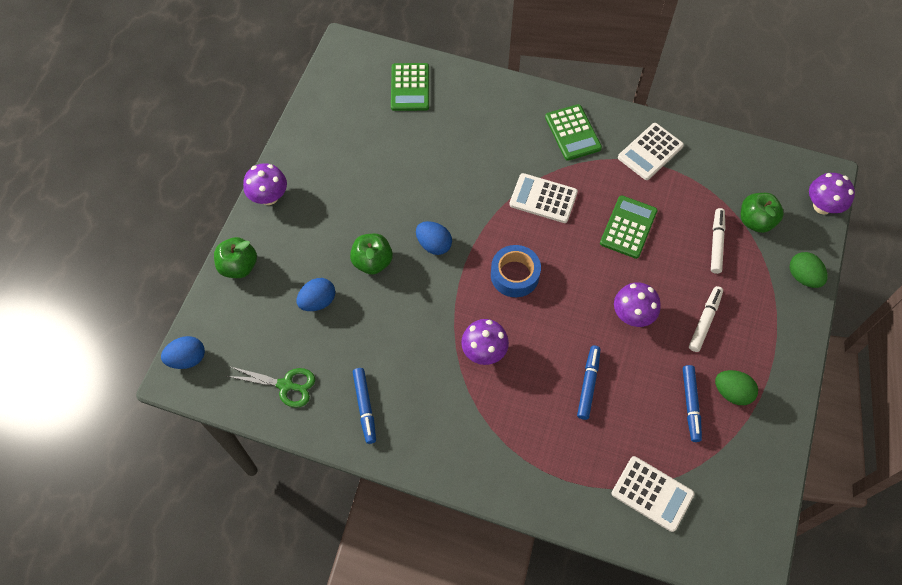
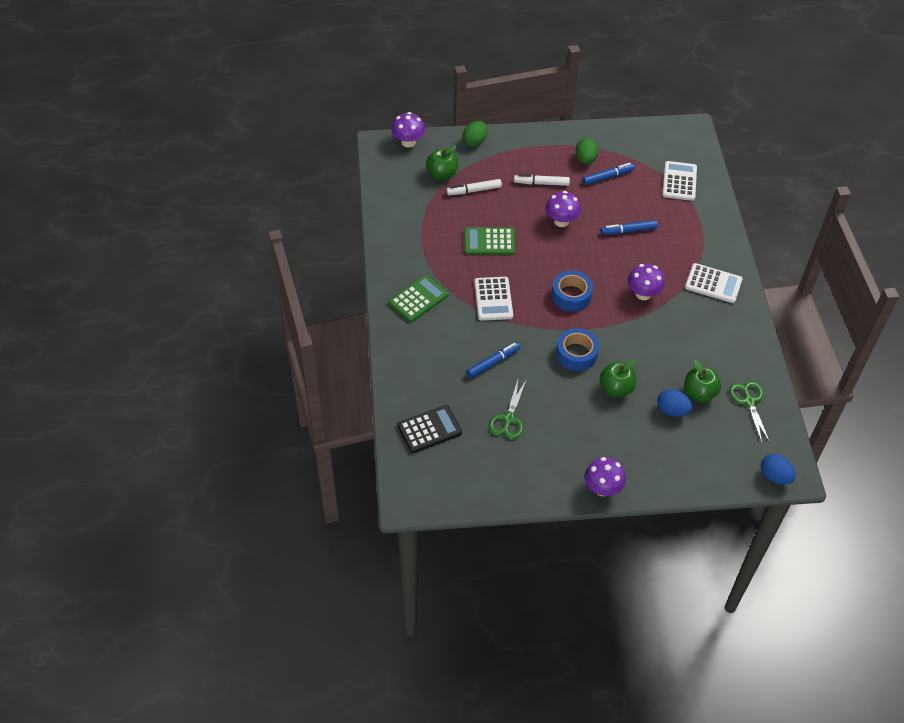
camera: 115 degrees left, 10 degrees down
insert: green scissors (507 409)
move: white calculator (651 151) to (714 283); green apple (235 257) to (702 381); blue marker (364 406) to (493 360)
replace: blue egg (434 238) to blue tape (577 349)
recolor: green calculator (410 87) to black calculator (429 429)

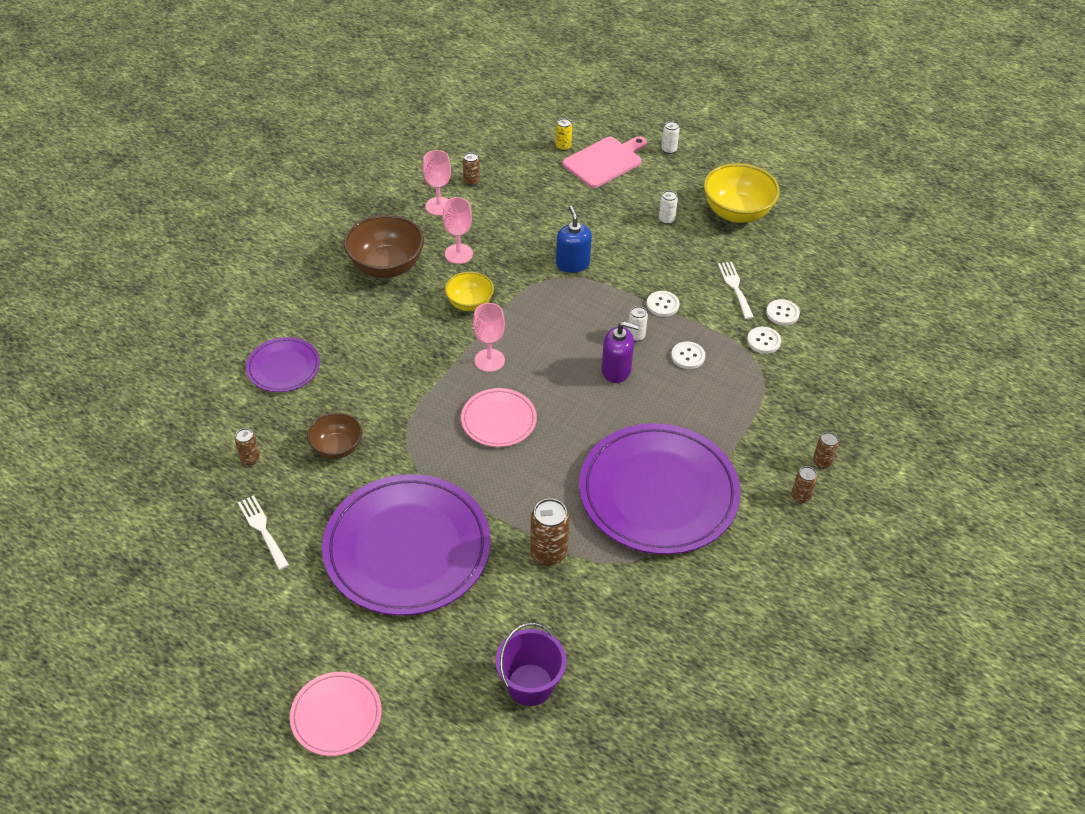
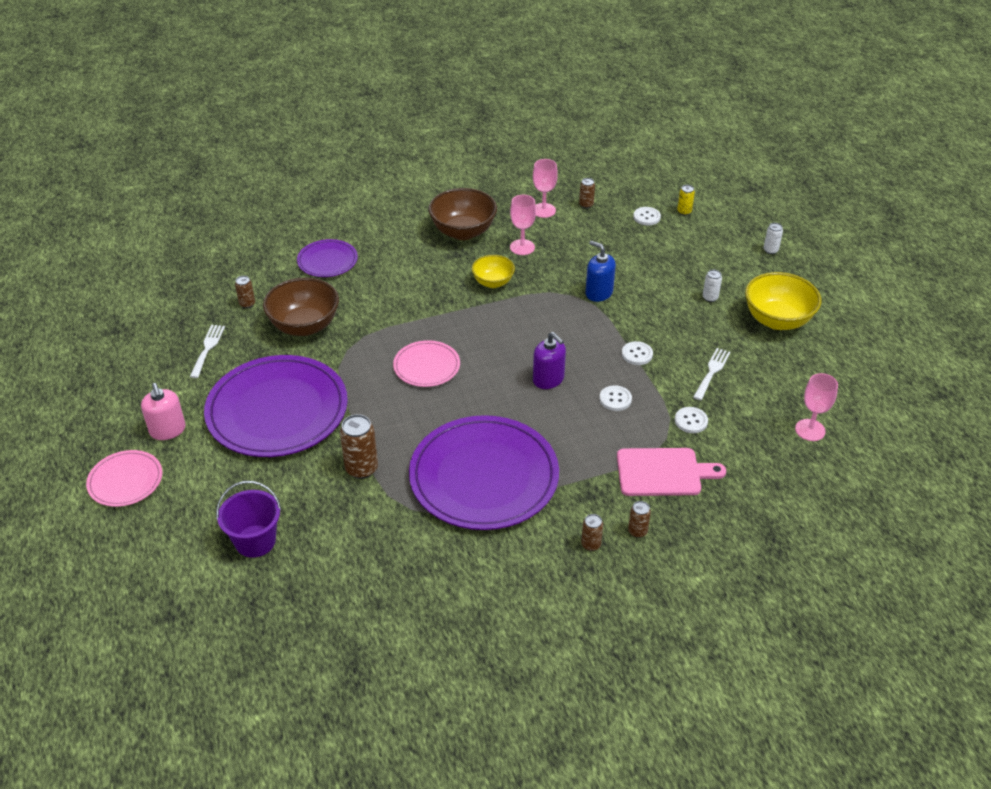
camera: 40 degrees right, 5 degrees down
delete: white can (638 324)
insert: pink soap dispenser (163 411)
move: pink cutting board (605 162) to (671 472); white button (783 312) to (647 216); pink goblet (489 337) to (816 407)
rotate: blue soap dispenser (574 239) = (600 271) 75 degrees counterclockwise
resize: brown bowl (334 435) = (301 306) x1.66

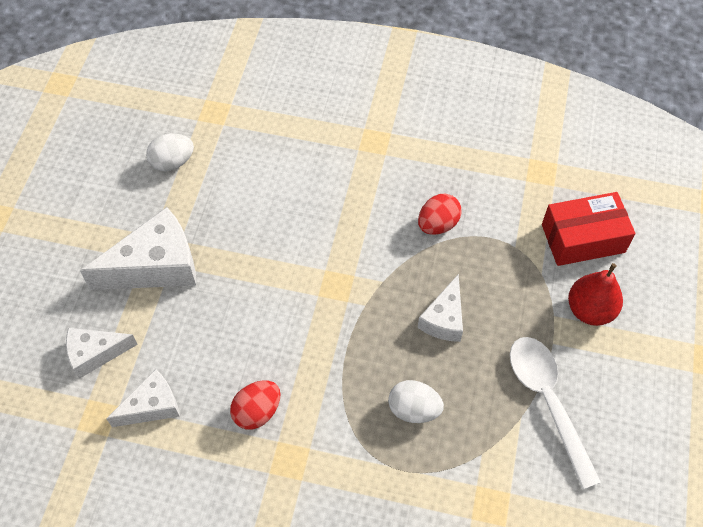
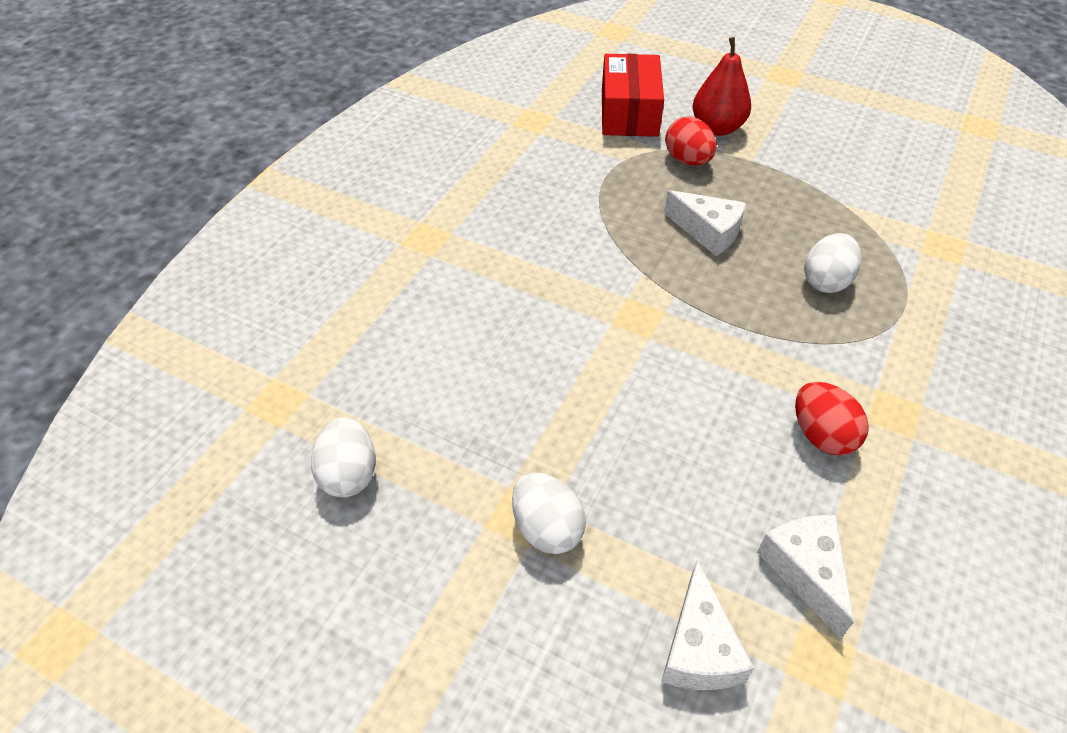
camera: 75 degrees left, 10 degrees down
delete: white spoon (555 413)
move: red egg (440 214) to (691 141)
replace: white cheese (138 248) to white egg (549 513)

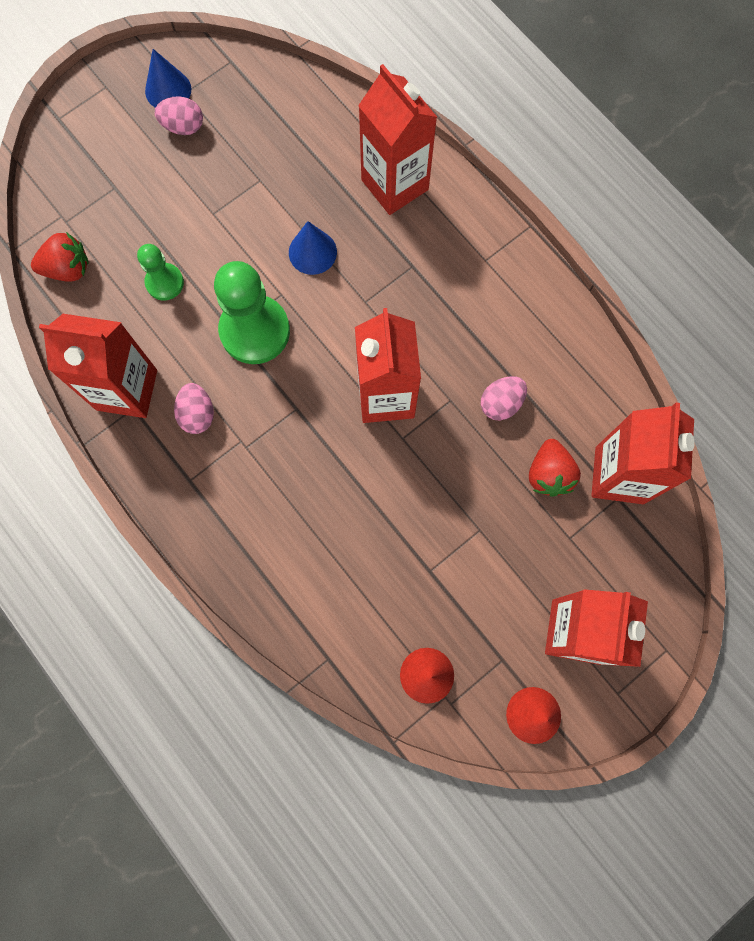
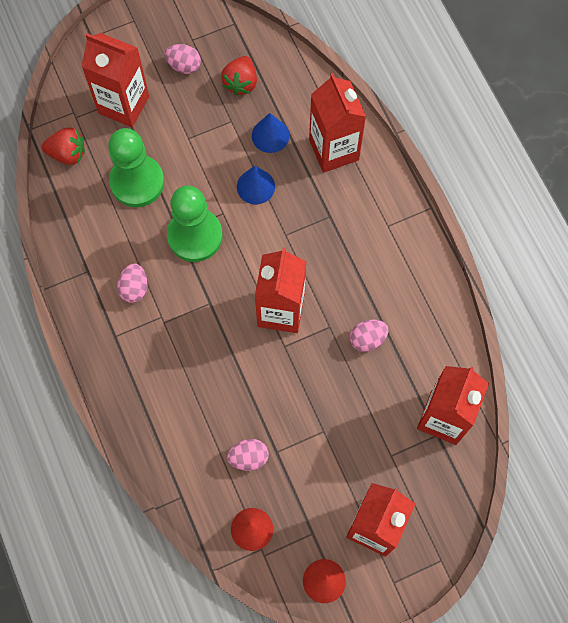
camera: 15 degrees right, 5 degrees down
insert: pink egg (248 455)
move: blue cone (168 78) to (270 133); red carton (98 366) to (115 80); red strawberry (555 468) to (239 76)
resize: green pawn (160 272) = (136 167) x1.82

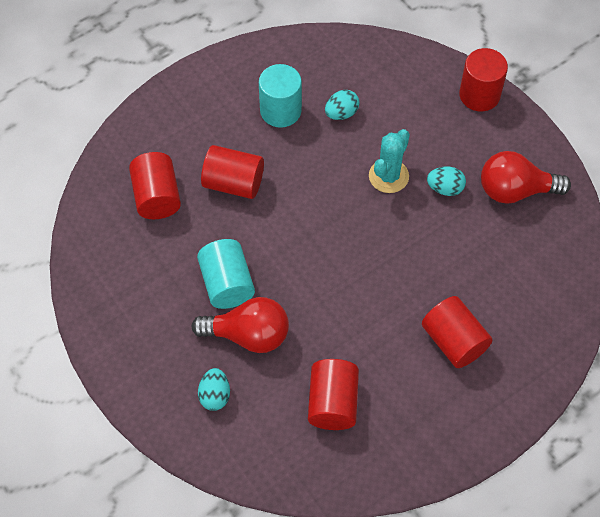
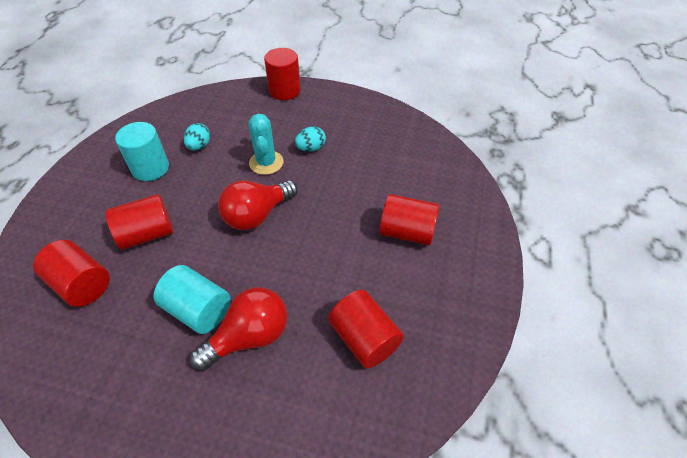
camera: 40 degrees left, 10 degrees down
delete: turquoise egg (214 389)
move: red light bulb (526 177) to (258 205)

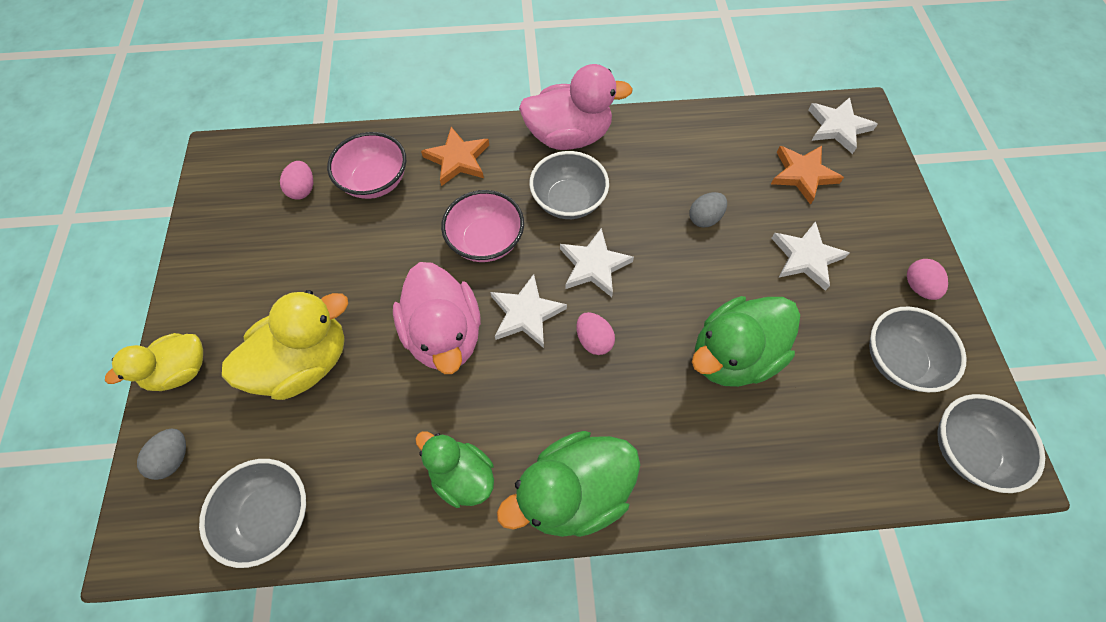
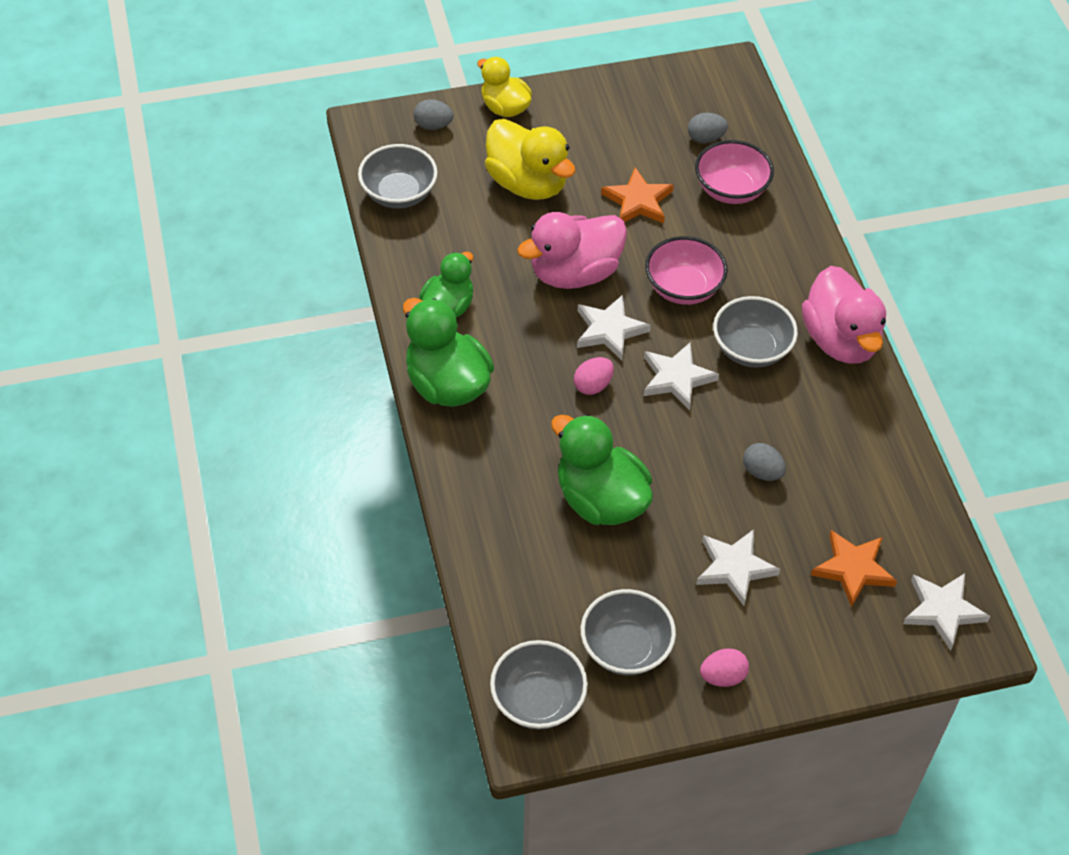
camera: 80 degrees right, 10 degrees down
move: orange star (455 156) to (637 195)
recolor: pink egg (296 180) to grey egg (708 128)

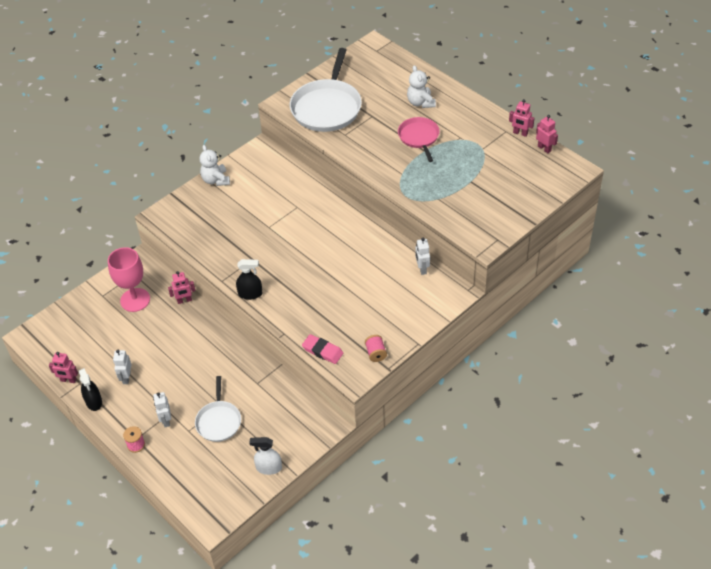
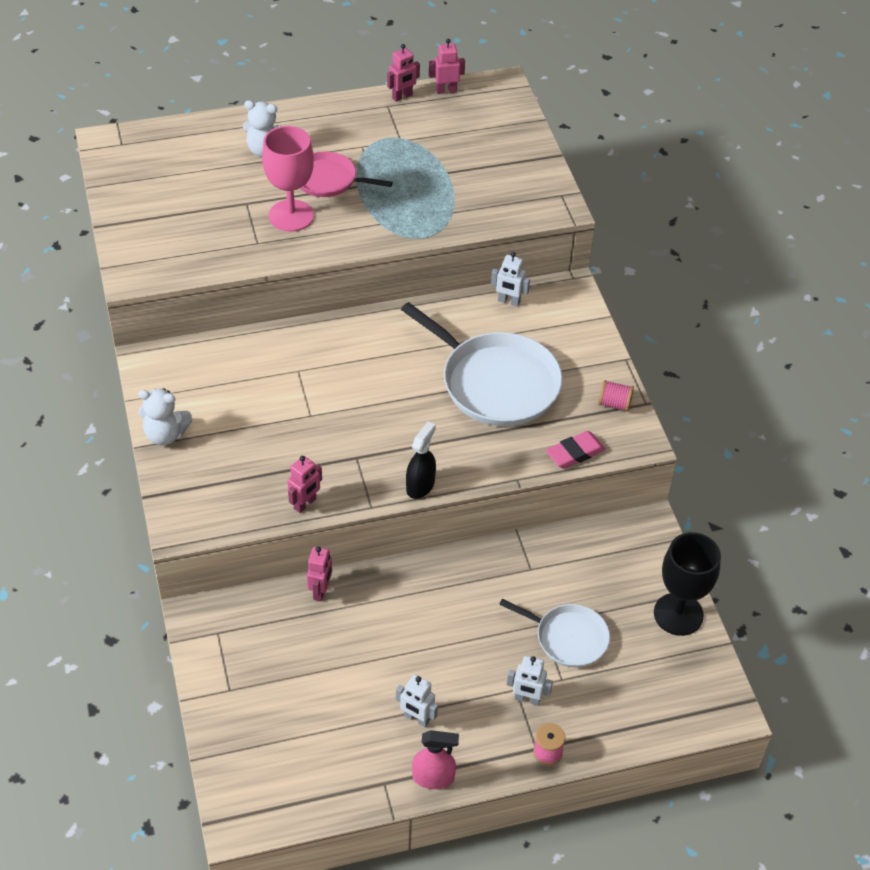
camera: 65 degrees left, 0 degrees up
move: white pan (326 90) to (481 364); pink goblet (129 279) to (288 179); pink robot (63 367) to (305 484)
replace: white spray bottle (265 456) to black goblet (687 584)
recolor: black spray bottle (90 389) to pink spray bottle (435 759)

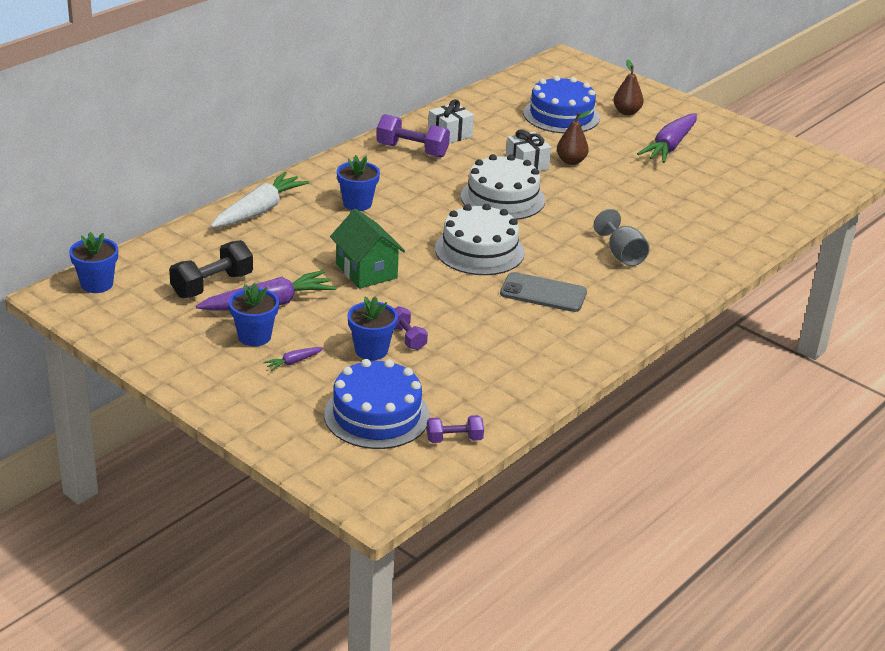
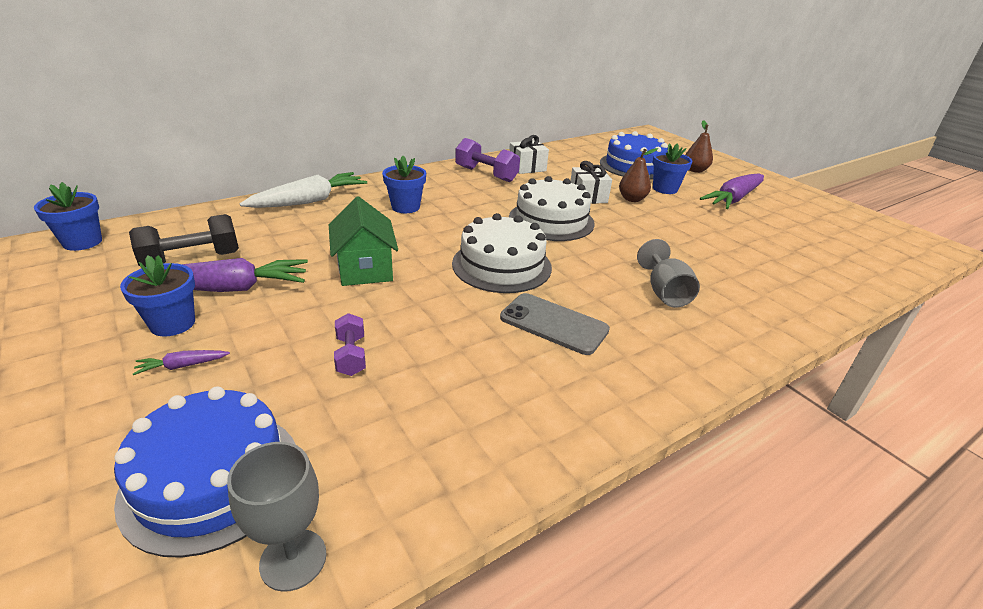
camera: 15 degrees right, 0 degrees up
move: blue flower pot (373 328) to (672 168)
replace: purple dumbbell (455 429) to grey goblet (276 517)

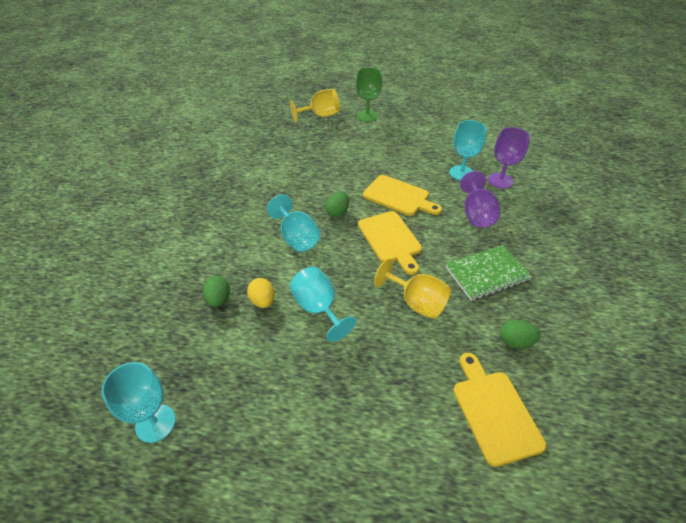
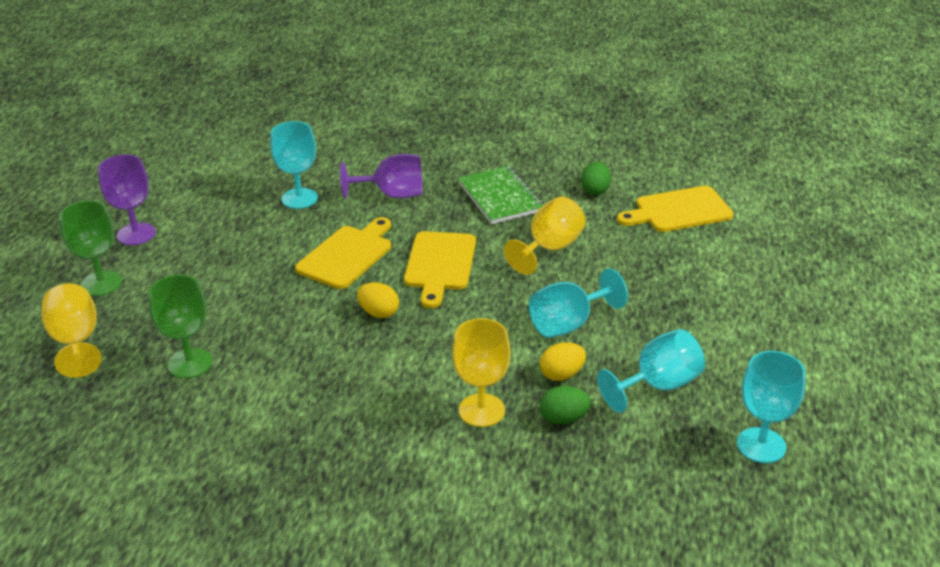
camera: 90 degrees left, 10 degrees down
insert: green goblet (180 326); yellow goblet (481 372)
move: purple goblet (509 158) to (127 200); turquoise goblet (293 223) to (651 371)
recolor: green egg (337 204) to yellow egg (378 300)
rotate: yellow cutting board (390 243) = (440 269) 120 degrees clockwise

